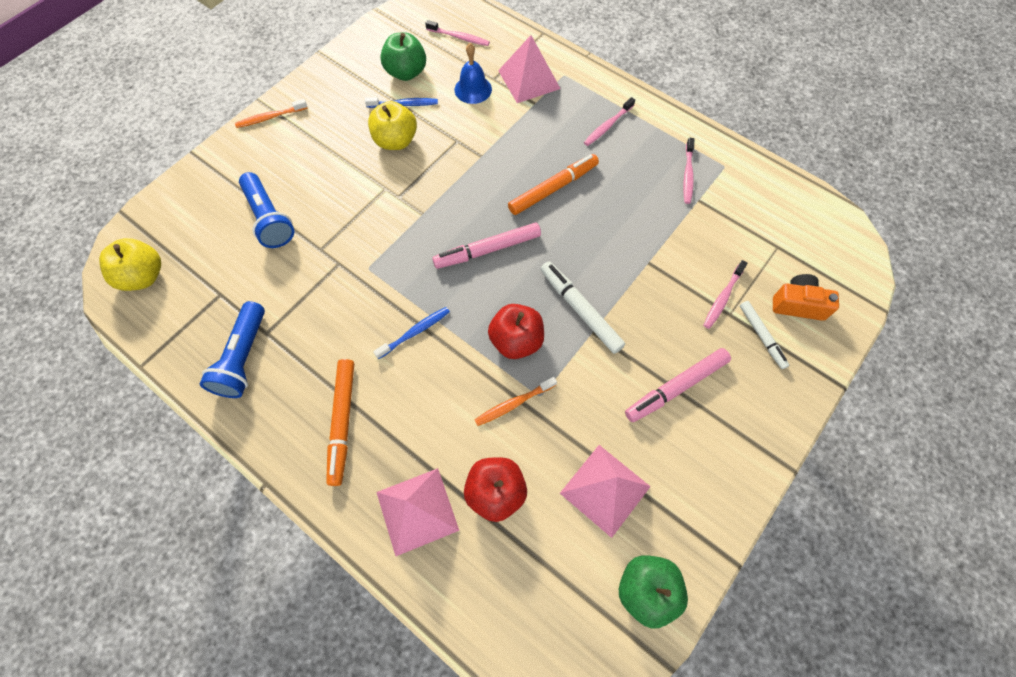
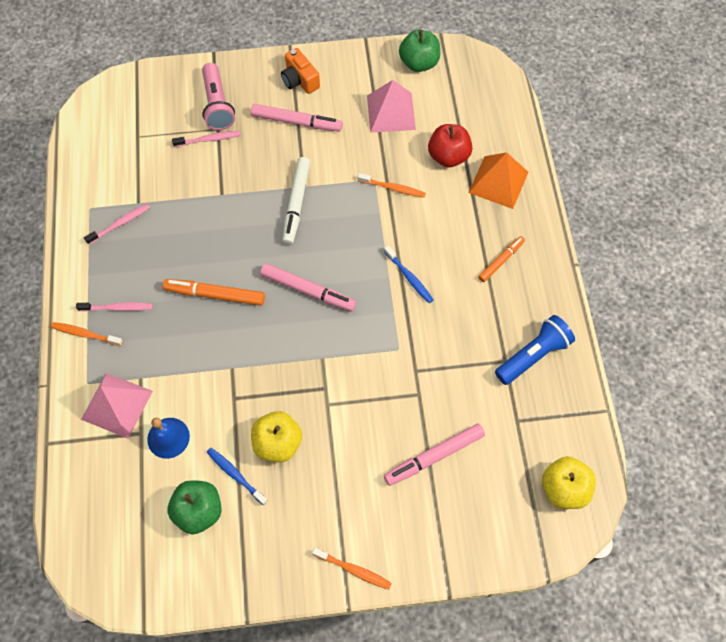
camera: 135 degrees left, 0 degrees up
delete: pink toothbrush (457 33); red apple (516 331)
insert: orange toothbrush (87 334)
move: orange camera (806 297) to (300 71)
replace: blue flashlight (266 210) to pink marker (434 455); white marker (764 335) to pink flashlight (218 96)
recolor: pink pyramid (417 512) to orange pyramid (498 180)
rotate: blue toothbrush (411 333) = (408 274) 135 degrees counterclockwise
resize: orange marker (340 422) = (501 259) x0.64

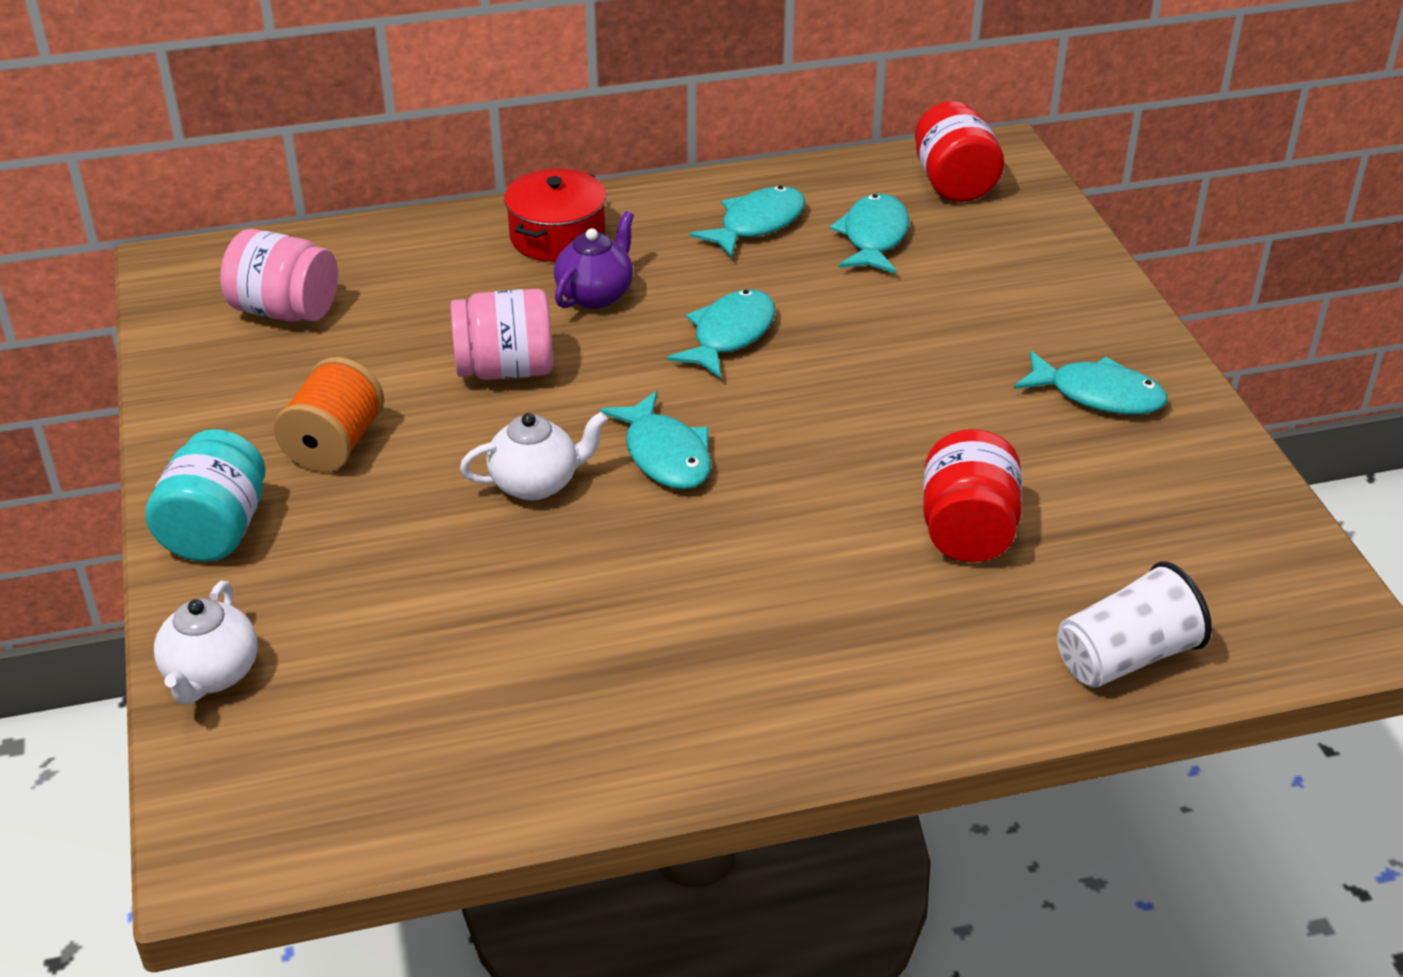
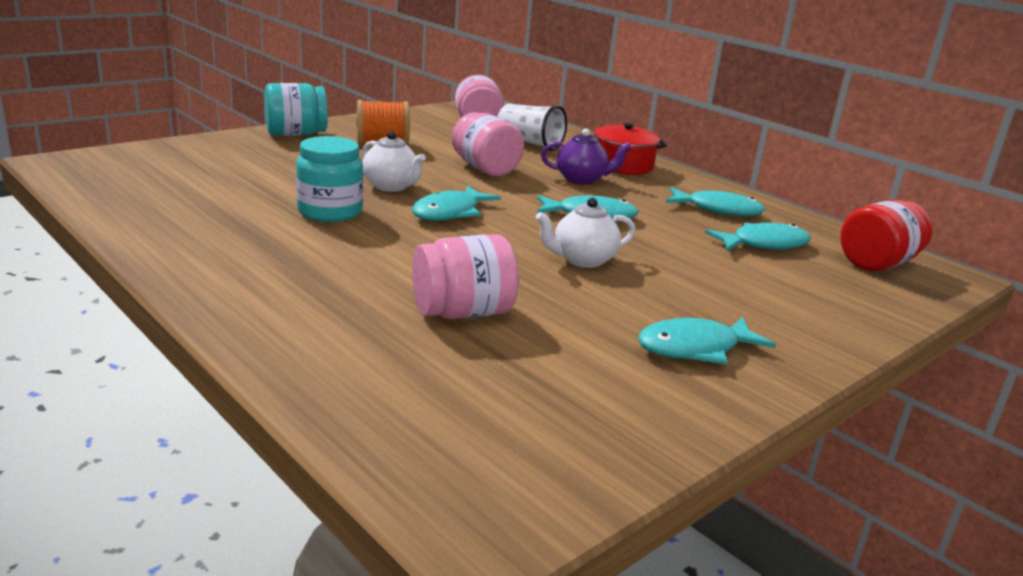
camera: 60 degrees right, 15 degrees down
insert: turquoise jar (329 179)
move: white cup (1134 624) to (532 127); white teapot (206 643) to (585 233)
recolor: red jar (972 495) to pink jar (465 276)
rotate: turquoise fish (1091 383) = (707 340) 75 degrees clockwise

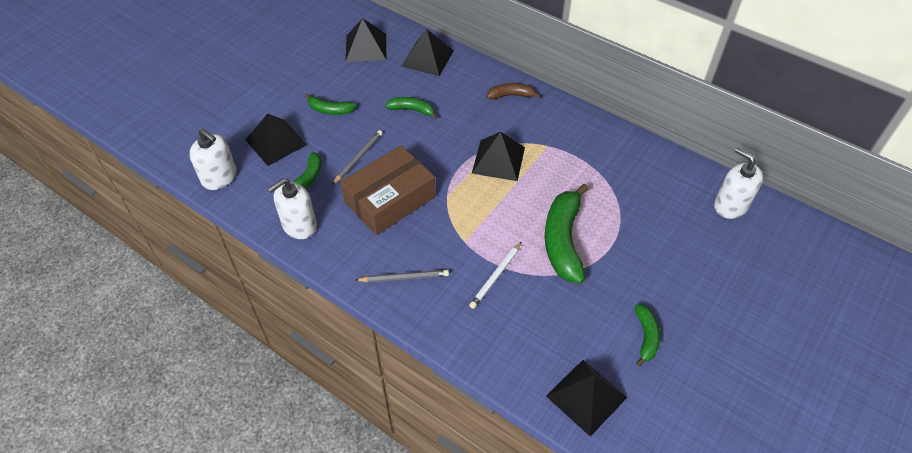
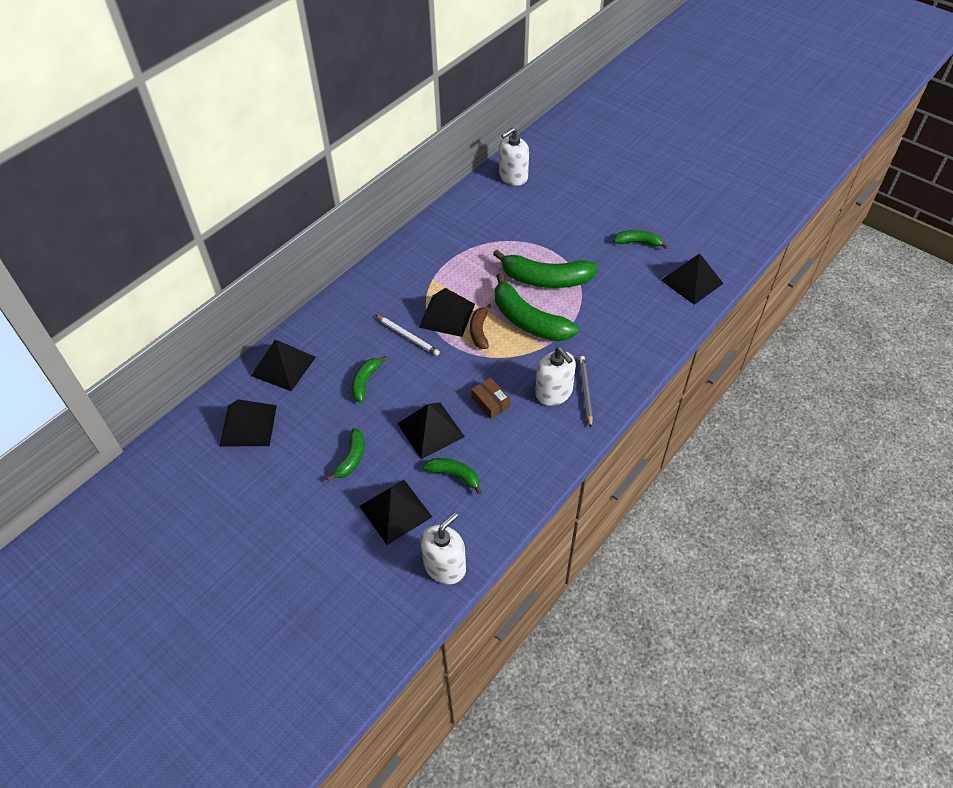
camera: 85 degrees left, 0 degrees up
insert: green banana (537 307)
move: brown banana (514 91) to (480 326); white soap dispenser (292 208) to (555 376); white pencil (495 275) to (407 335)
replace: grey pencil (357 157) to black pyramid (431 430)
resize: brown box (388 190) = (491 398) x0.44

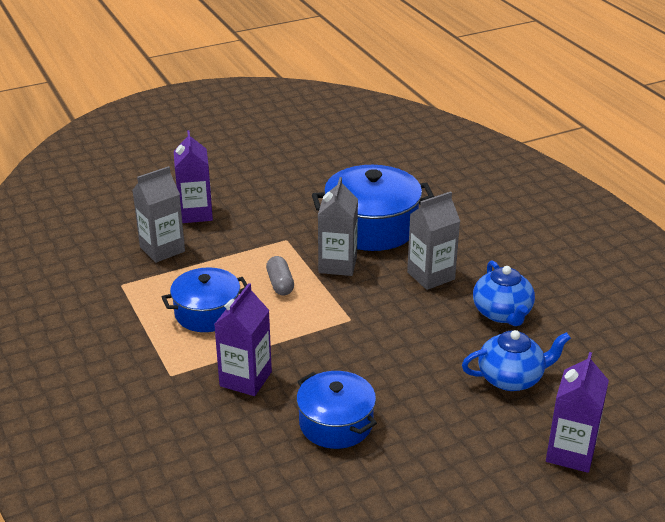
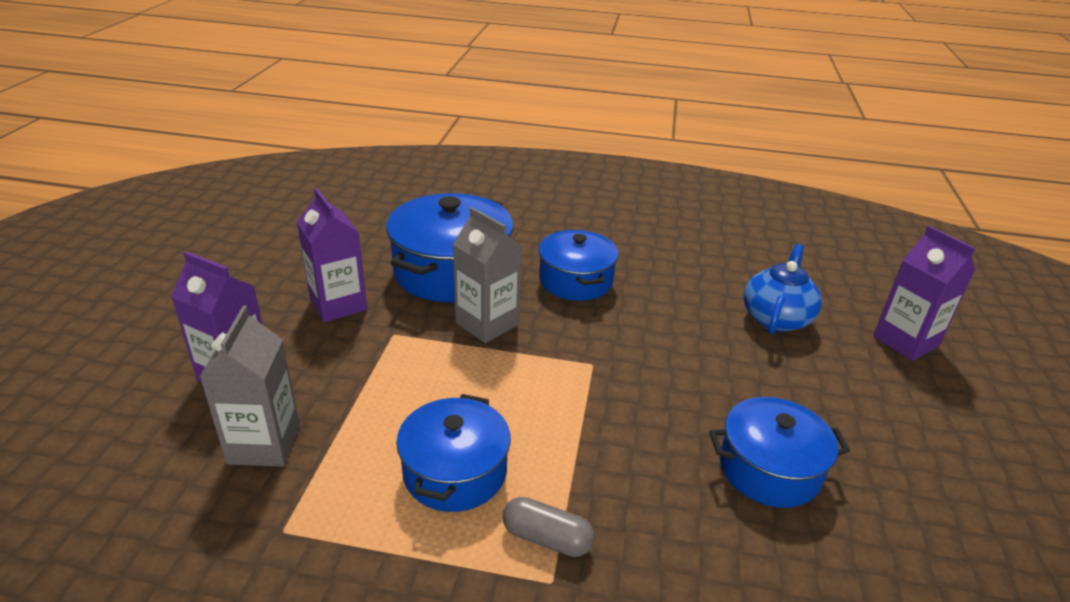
camera: 55 degrees left, 0 degrees up
delete: blue teapot (504 293)
move: grey capsule (280 275) to (549 527); purple carton (243 339) to (332 255)
replace: grey carton (433 240) to blue pot (578 265)

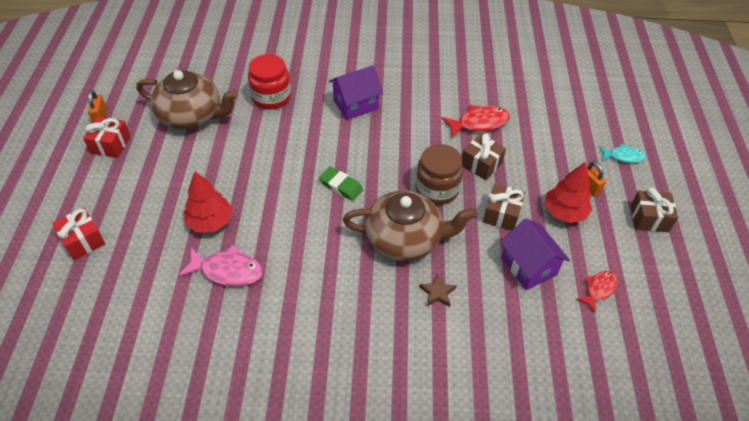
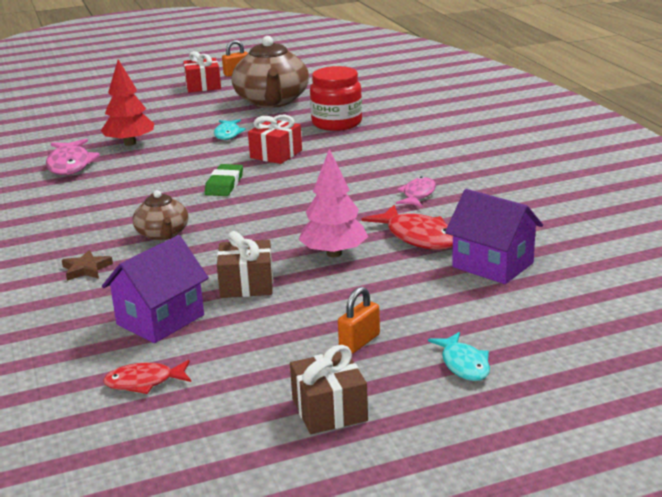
camera: 70 degrees right, 25 degrees down
delete: brown jar (439 174); red tree (568 192)
insert: turquoise fish (230 129); pink fish (416 191)
move: purple house (356 92) to (494 236); red gift (78 234) to (275 139)
replace: brown gift (484 156) to pink tree (333 203)
rotate: red fish (597 292) = (147 377) 150 degrees clockwise
resize: brown teapot (409 225) = (160 215) x0.53

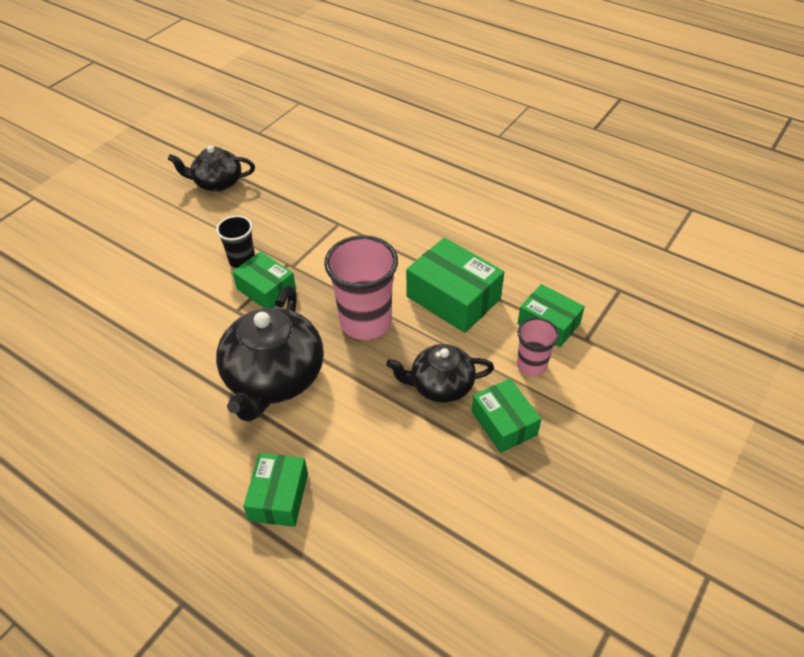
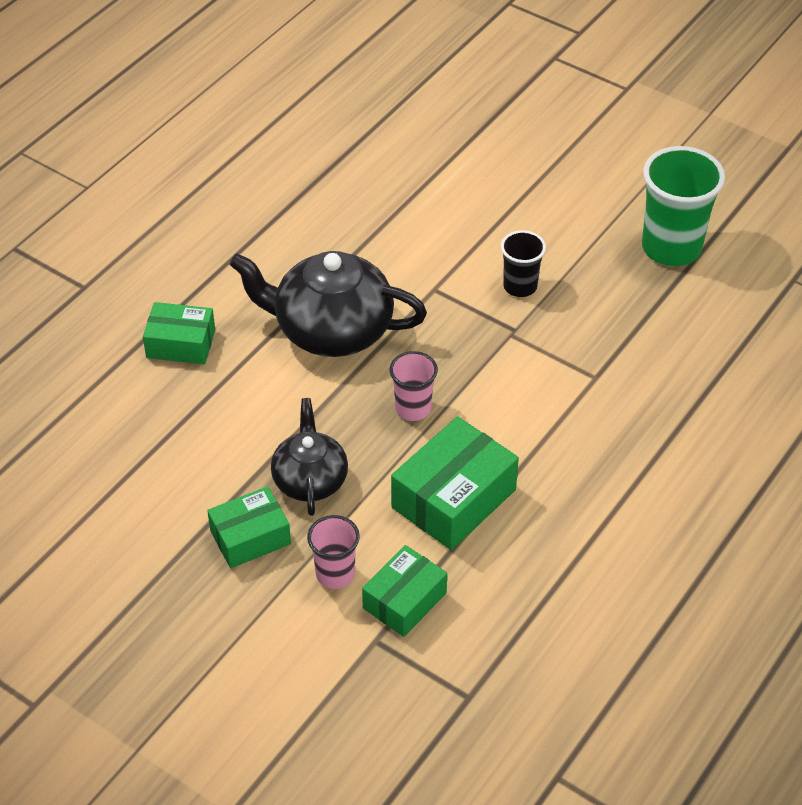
camera: 90 degrees right, 0 degrees up
delete: green box (264 279)
replace: black teapot (211 169) to green cup (683 206)
resize: pink cup (361 287) = (414 386) x0.55

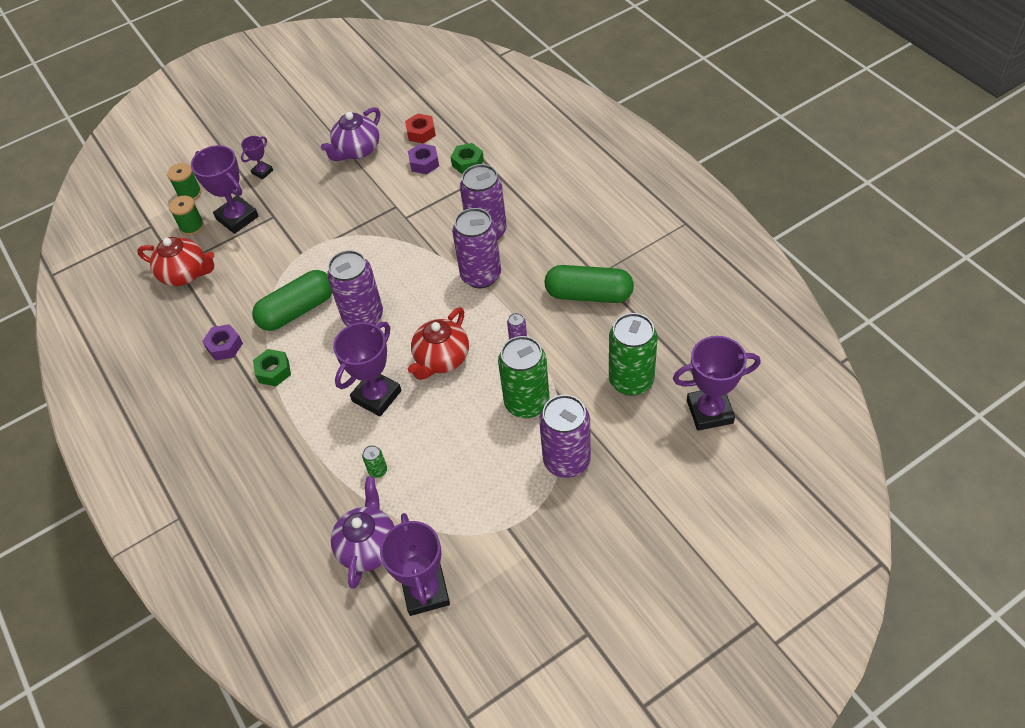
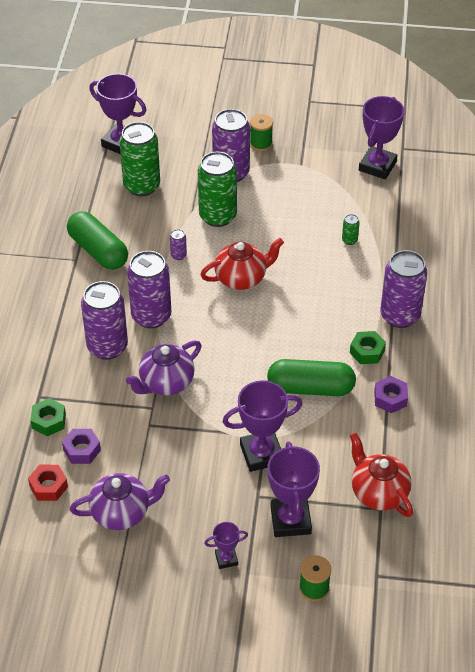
camera: 145 degrees left, 5 degrees down
move: green spool (186 215) to (261 132); purple can (355 288) to (403 289); purple trophy (367 369) to (262 426); purple teapot (362 532) to (163 368)

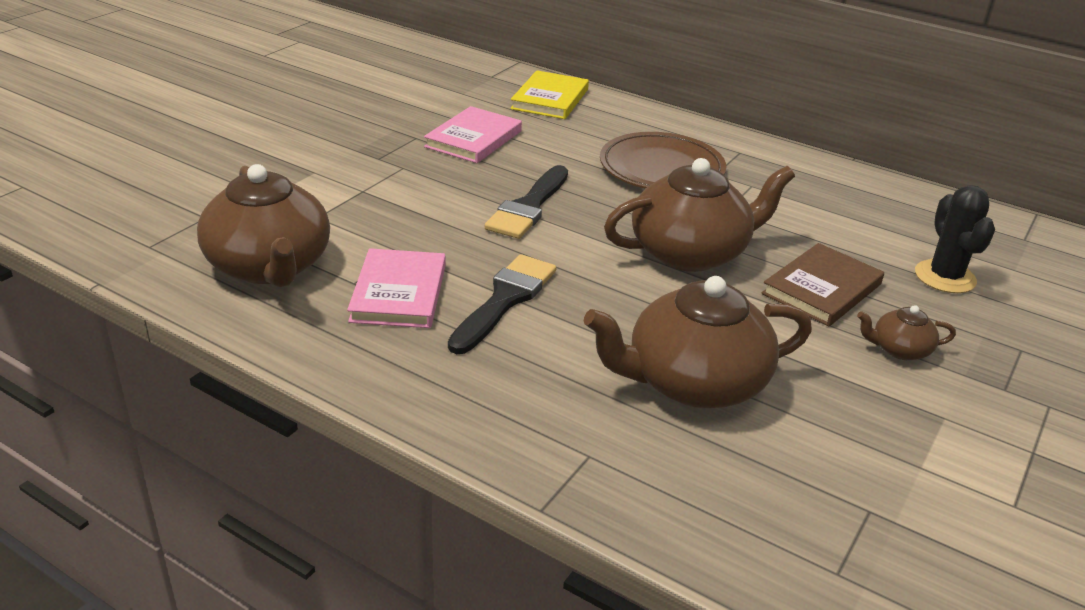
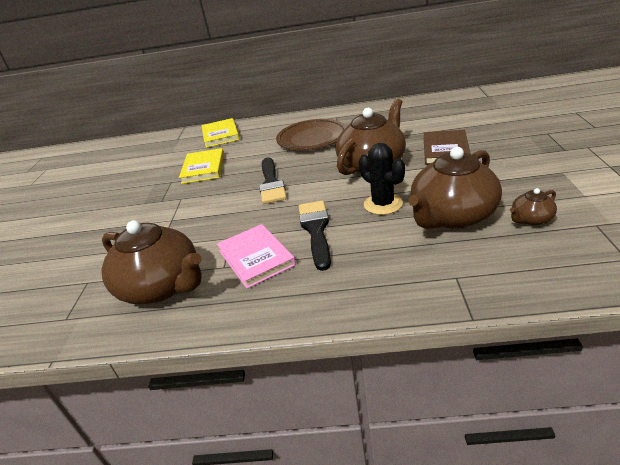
camera: 25 degrees left, 0 degrees up
move: black cactus (955 239) to (381 179); brown teapot (906 332) to (533 206)
recolor: pink book (473 134) to yellow book (201 166)

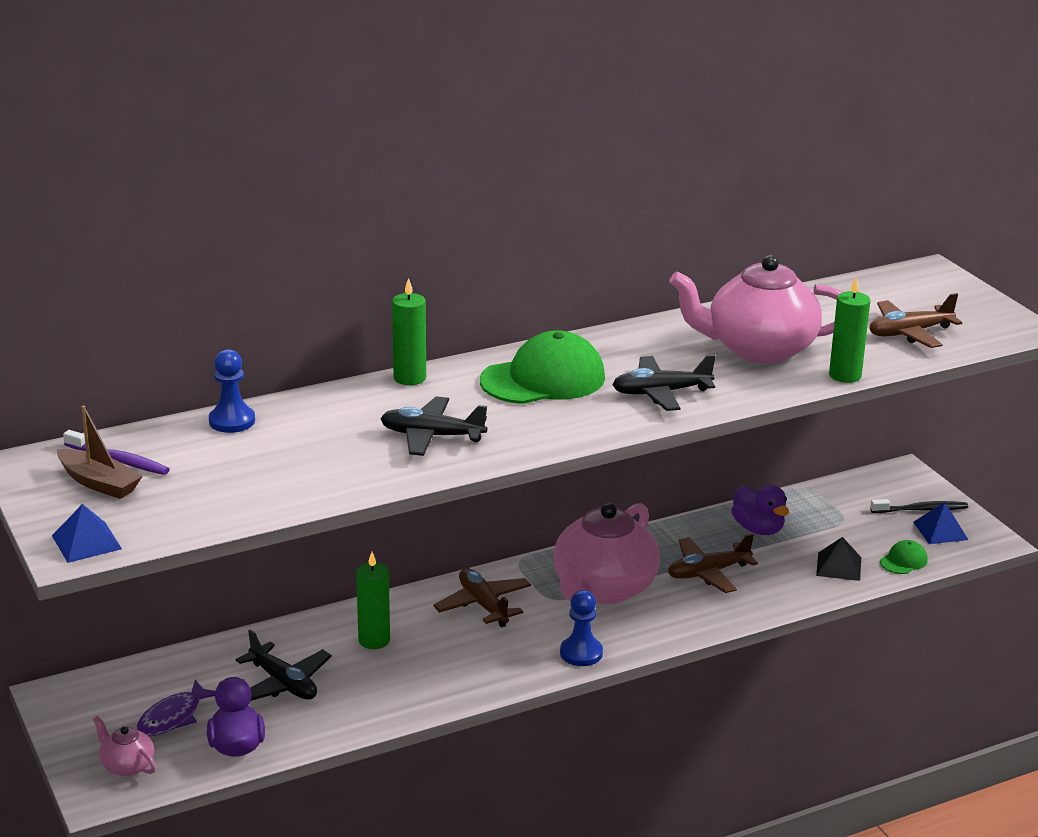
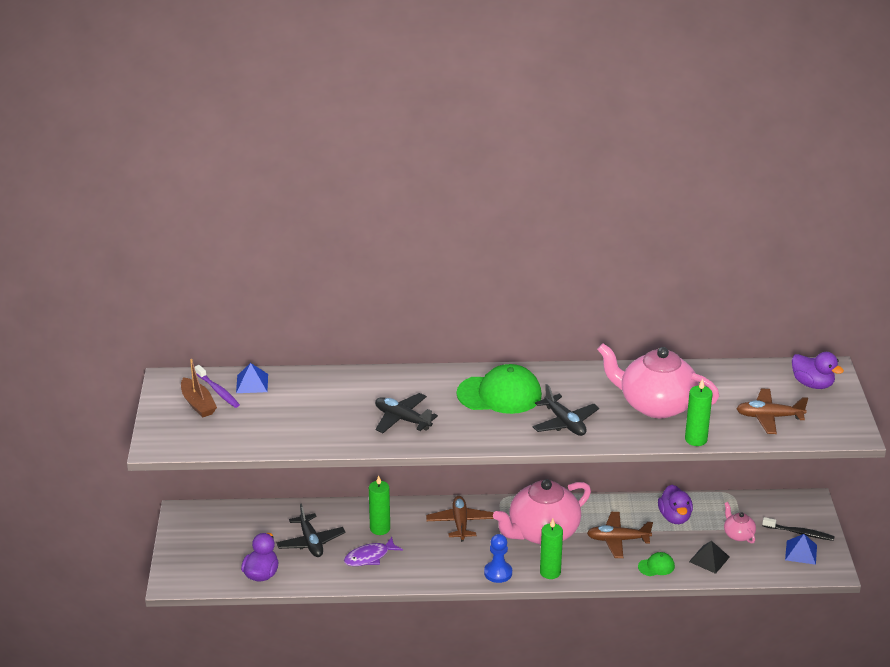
camera: 25 degrees right, 5 degrees up
delete: blue pawn (232 391)
insert: purple duck (818 370)
move: green candle (409 331) to (551 549); blue pyramid (87 533) to (252 378); green cap (904 557) to (656 564); purple fish (175 708) to (373 551); pink teapot (124 746) to (740 523)
rotate: black plane (663 383) = (566 410) 135 degrees counterclockwise

